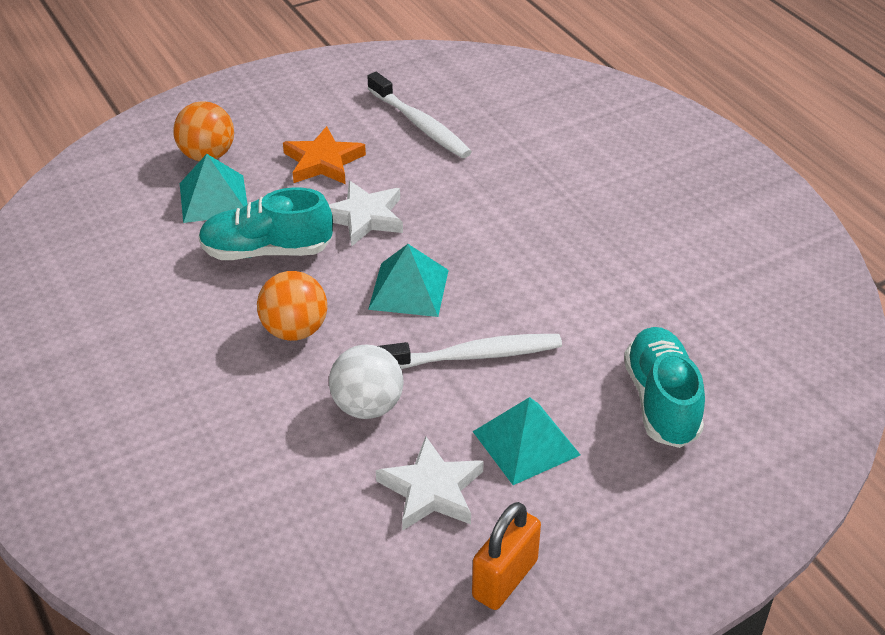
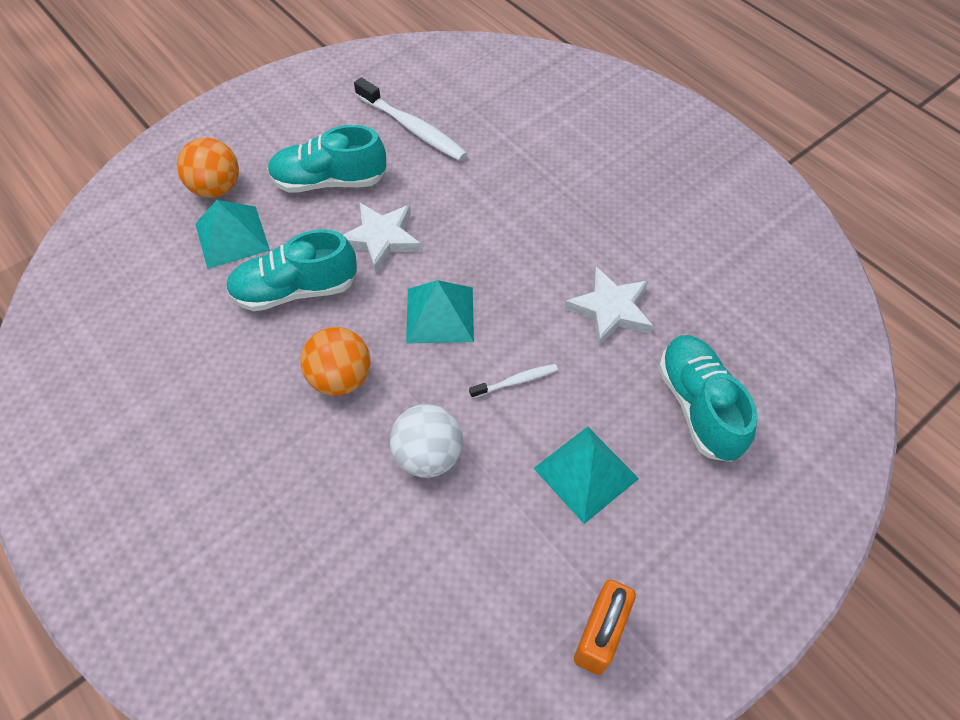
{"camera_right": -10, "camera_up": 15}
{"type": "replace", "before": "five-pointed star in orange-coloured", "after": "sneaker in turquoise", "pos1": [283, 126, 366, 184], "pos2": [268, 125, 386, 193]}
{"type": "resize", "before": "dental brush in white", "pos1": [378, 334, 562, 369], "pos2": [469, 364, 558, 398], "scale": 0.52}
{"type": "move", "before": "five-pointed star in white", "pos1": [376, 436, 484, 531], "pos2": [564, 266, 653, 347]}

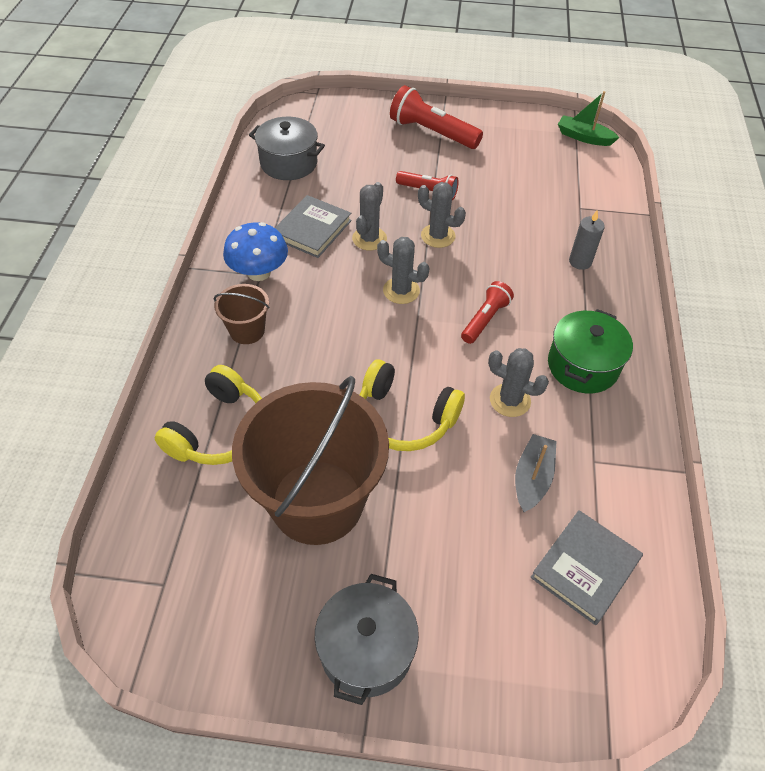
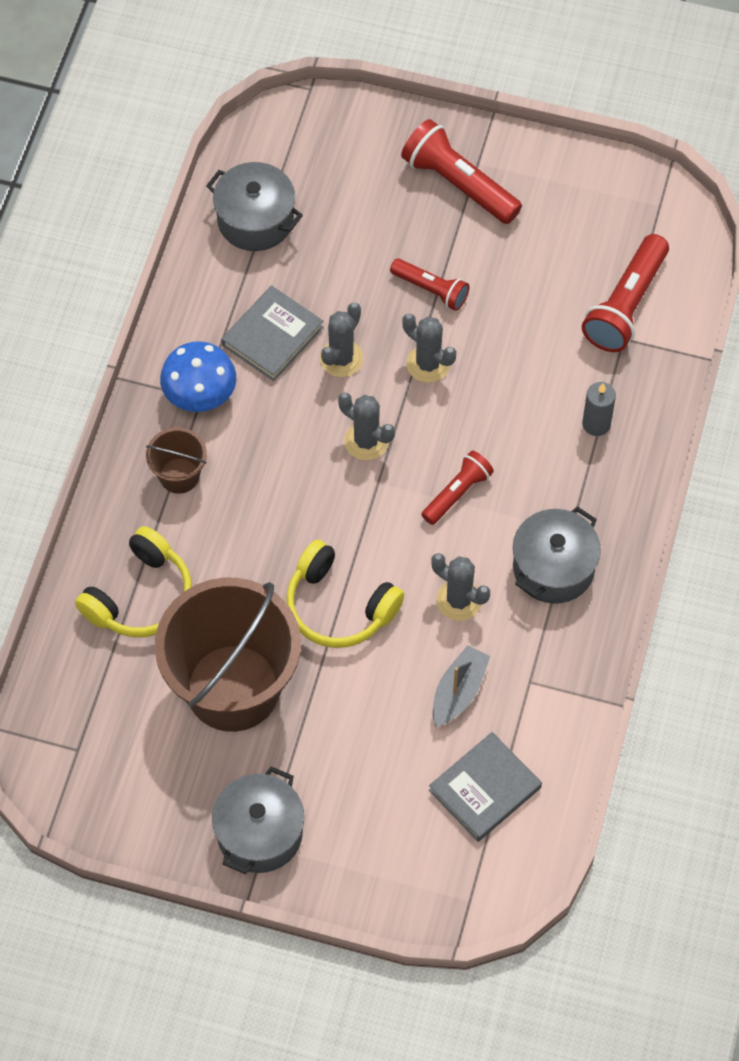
{"camera_right": 10, "camera_up": 10}
{"type": "delete", "before": "boat in leaf-green", "pos1": [558, 91, 620, 146]}
{"type": "recolor", "before": "cooking pot in leaf-green", "after": "cooking pot in gray", "pos1": [548, 309, 633, 393], "pos2": [513, 506, 601, 604]}
{"type": "insert", "after": "torch in red", "pos2": [582, 234, 669, 352]}

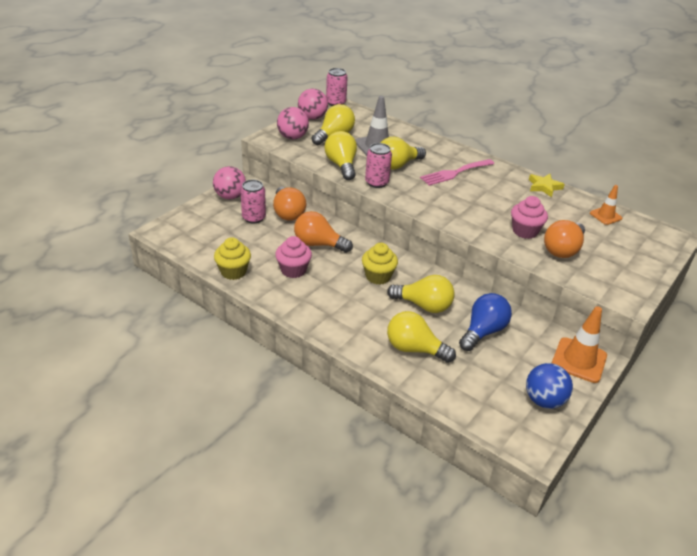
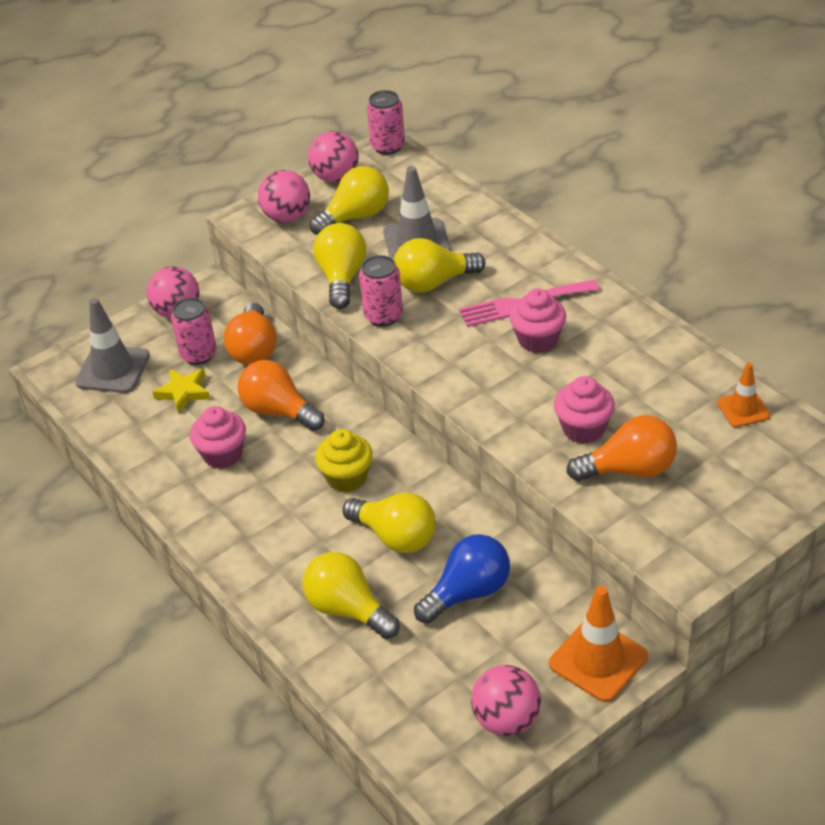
{"camera_right": 20, "camera_up": 5}
{"type": "move", "before": "five-pointed star in yellow", "pos1": [529, 174, 565, 197], "pos2": [153, 369, 210, 414]}
{"type": "rotate", "before": "lightbulb in orange-coloured", "pos1": [544, 220, 585, 258], "pos2": [567, 415, 677, 481], "turn": -150}
{"type": "delete", "before": "cupcake in yellow", "pos1": [214, 237, 251, 280]}
{"type": "recolor", "before": "sphere in blue", "after": "sphere in rose-pink", "pos1": [526, 363, 573, 409], "pos2": [471, 665, 541, 736]}
{"type": "insert", "after": "cupcake in rose-pink", "pos2": [509, 289, 566, 353]}
{"type": "insert", "after": "safety cone in gray", "pos2": [75, 298, 150, 393]}

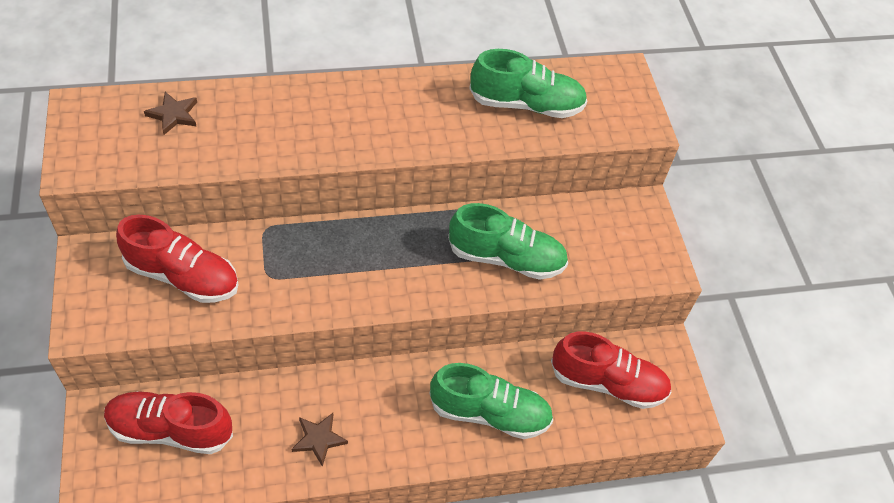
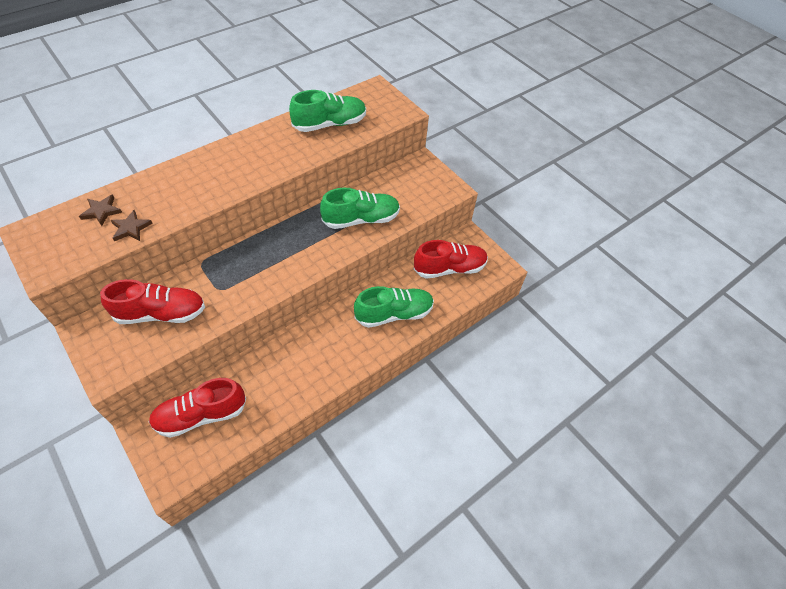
{"camera_right": -25, "camera_up": 0}
{"type": "move", "before": "five-pointed star in brown", "pos1": [291, 413, 348, 467], "pos2": [111, 210, 153, 241]}

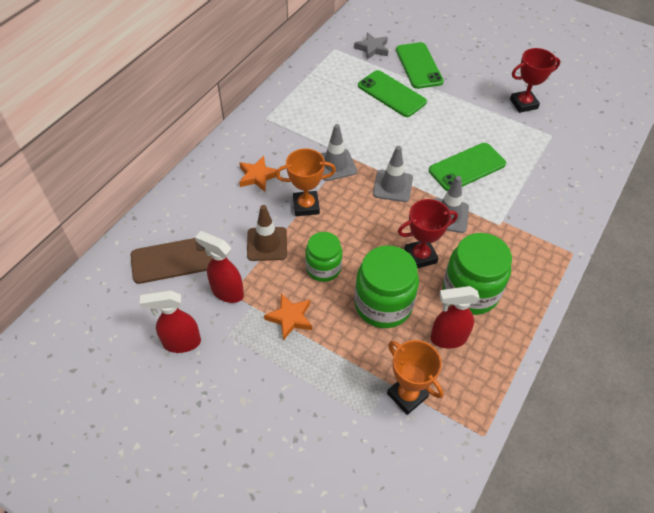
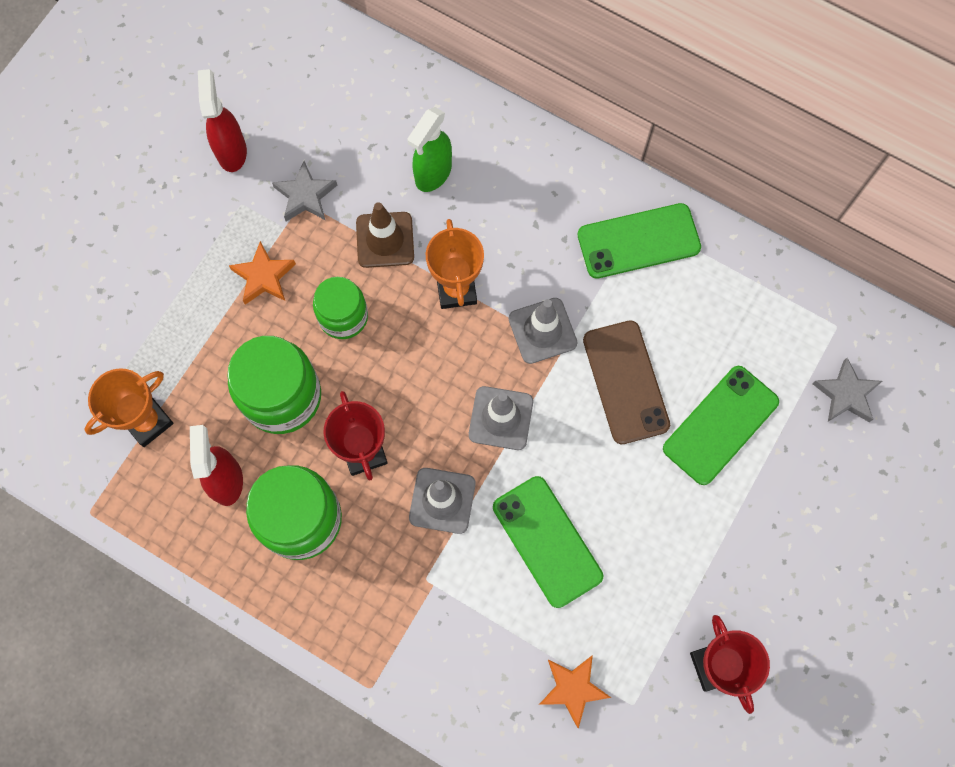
{"camera_right": 90, "camera_up": 20}
{"type": "move", "before": "phone in leaf-green", "pos1": [396, 42, 444, 89], "pos2": [578, 203, 701, 279]}
{"type": "move", "before": "five-pointed star in orange-coloured", "pos1": [239, 156, 280, 192], "pos2": [539, 655, 611, 728]}
{"type": "replace", "before": "spray bottle in red", "after": "five-pointed star in gray", "pos1": [195, 231, 244, 303], "pos2": [272, 161, 337, 221]}
{"type": "move", "before": "phone in brown", "pos1": [131, 238, 212, 284], "pos2": [583, 320, 670, 444]}
{"type": "insert", "after": "spray bottle in leaf-green", "pos2": [407, 107, 452, 192]}

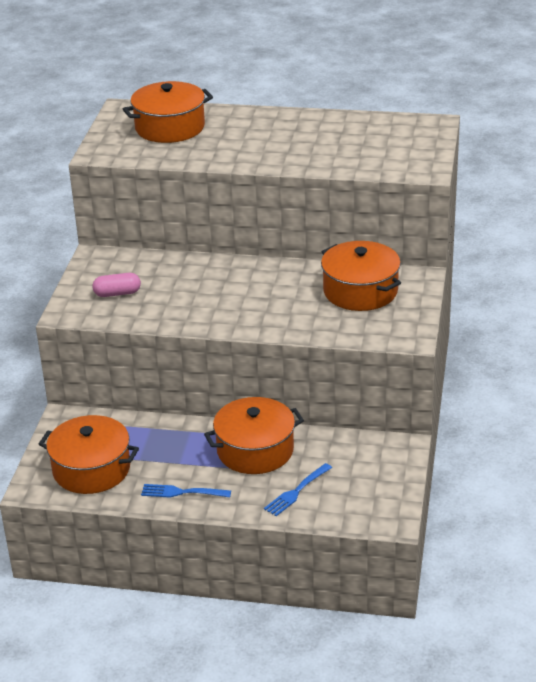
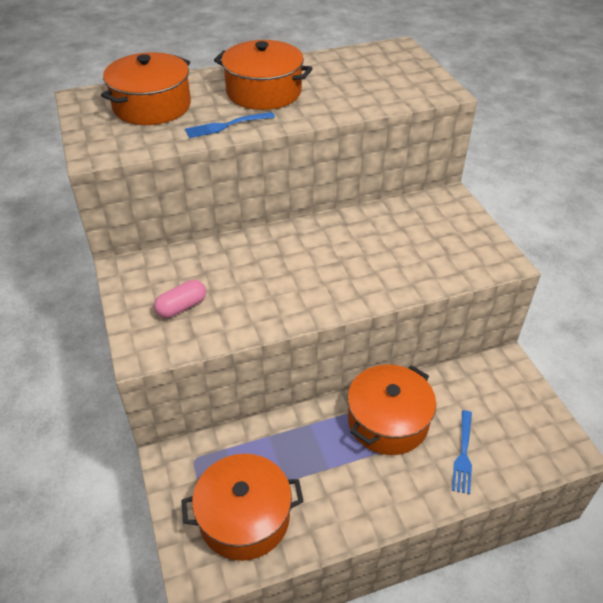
{"camera_right": -30, "camera_up": 10}
{"type": "move", "before": "cooking pot in orange-coloured", "pos1": [321, 241, 401, 311], "pos2": [214, 40, 313, 110]}
{"type": "move", "before": "fork in blue", "pos1": [141, 484, 231, 498], "pos2": [185, 112, 275, 138]}

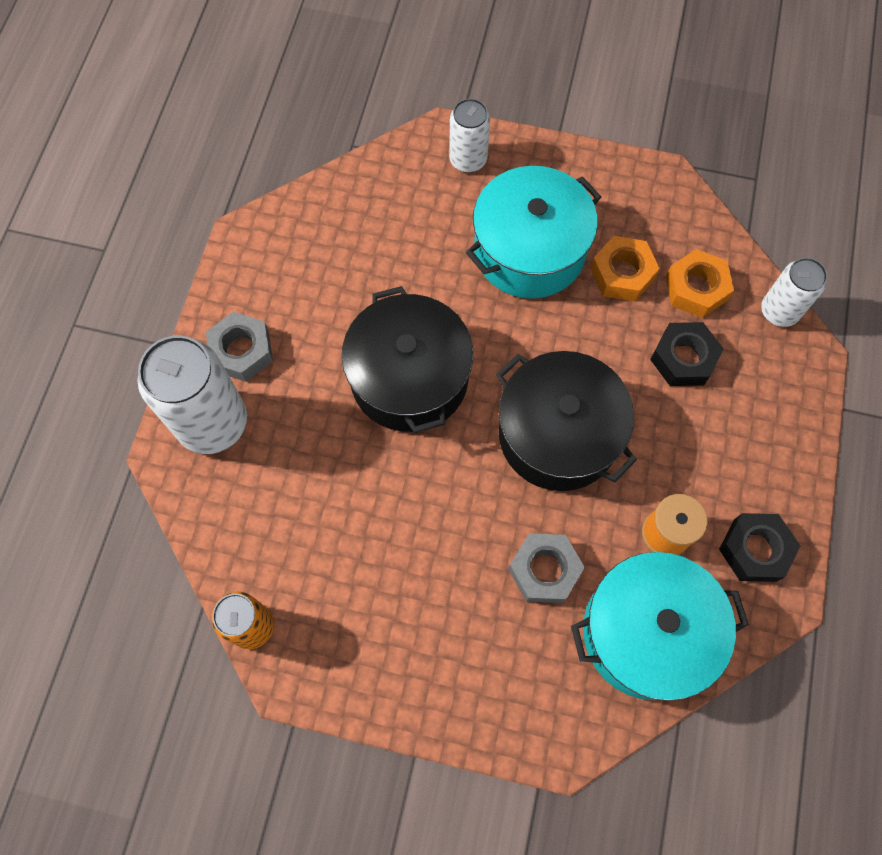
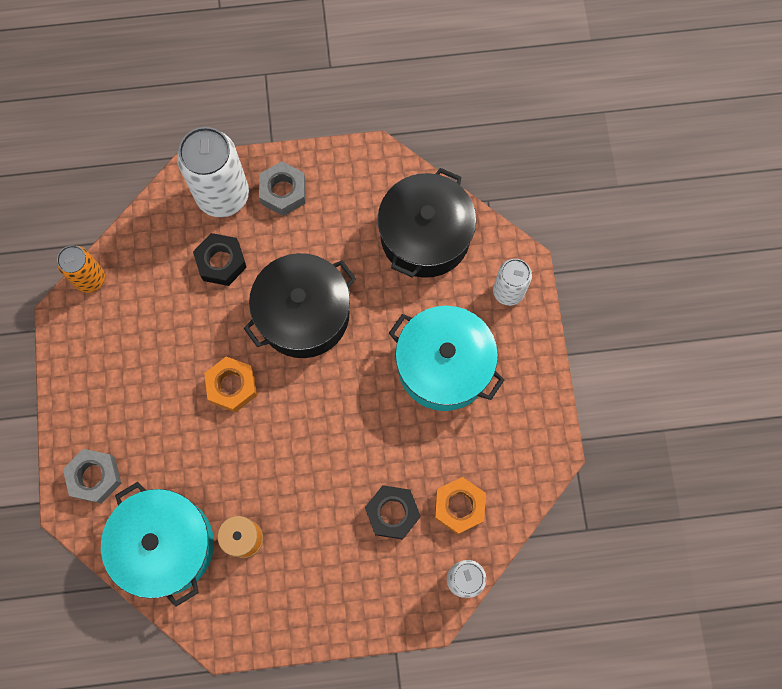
{"camera_right": 70, "camera_up": 5}
{"type": "move", "before": "nut in orange-coloured", "pos1": [590, 236, 660, 301], "pos2": [204, 356, 257, 412]}
{"type": "move", "before": "cooking pot in jet-black", "pos1": [496, 351, 637, 491], "pos2": [378, 168, 476, 278]}
{"type": "move", "before": "nut in jet-black", "pos1": [719, 513, 800, 582], "pos2": [193, 233, 247, 286]}
{"type": "move", "before": "nut in gray", "pos1": [508, 533, 585, 603], "pos2": [63, 449, 121, 504]}

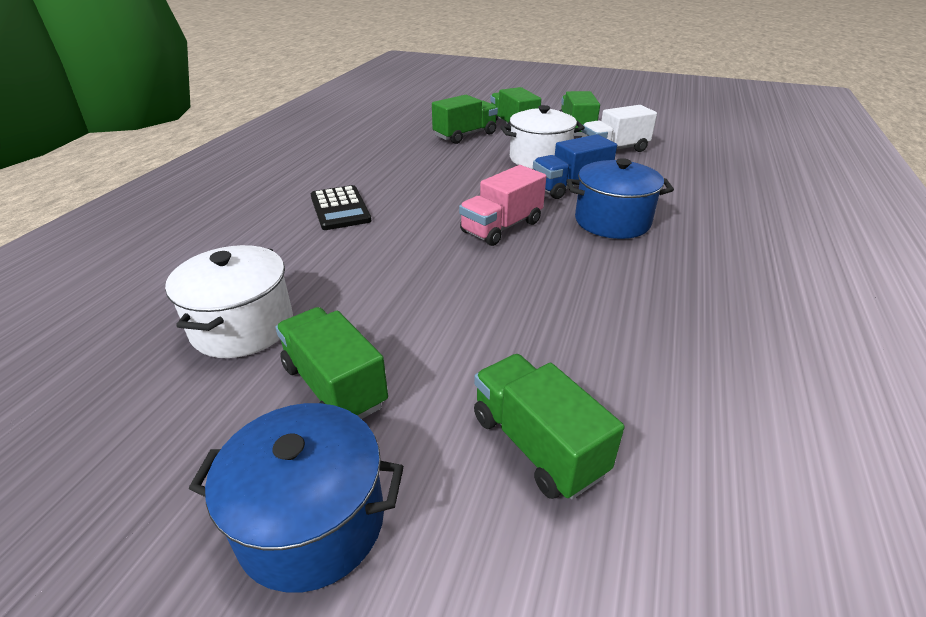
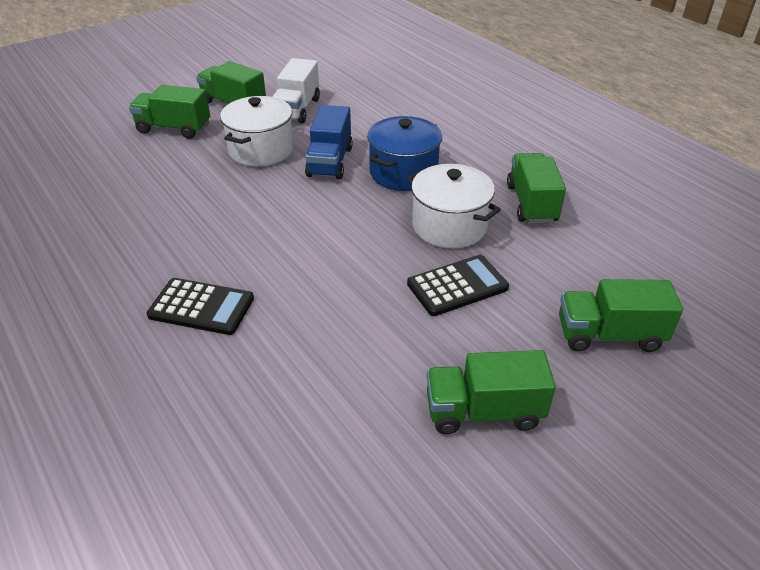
{"camera_right": -55, "camera_up": 5}
{"type": "move", "before": "truck in leaf-green", "pos1": [432, 95, 498, 144], "pos2": [507, 153, 566, 224]}
{"type": "delete", "before": "truck in rose-pink", "pos1": [459, 165, 547, 246]}
{"type": "move", "before": "cooking pot in white", "pos1": [165, 245, 293, 358], "pos2": [407, 164, 501, 248]}
{"type": "delete", "before": "cooking pot in blue", "pos1": [189, 403, 404, 593]}
{"type": "insert", "after": "calculator in jet-black", "pos2": [407, 255, 509, 316]}

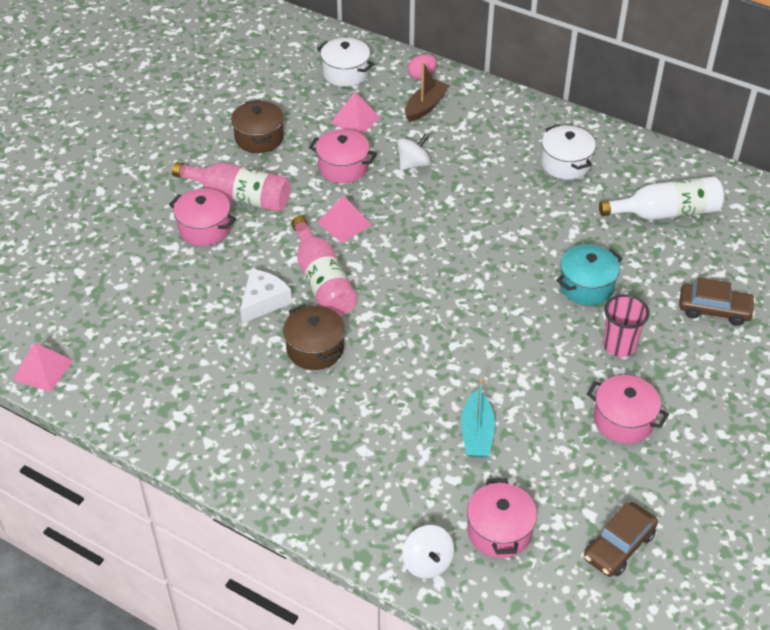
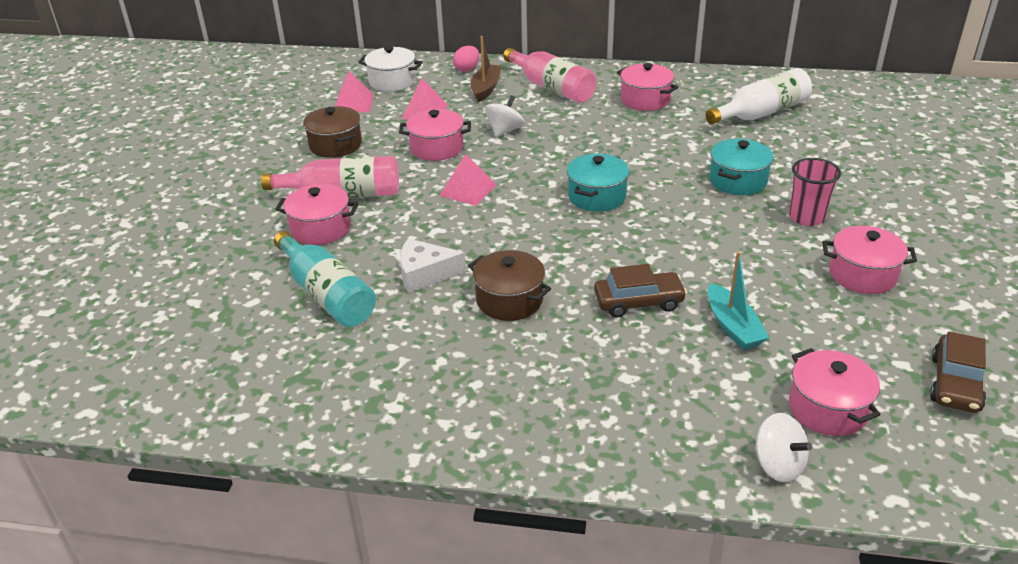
{"camera_right": -20, "camera_up": -10}
{"type": "recolor", "before": "cooking pot in white", "after": "cooking pot in rose-pink", "pos1": [541, 125, 596, 180], "pos2": [617, 63, 678, 111]}
{"type": "move", "before": "drink bottle in rose-pink", "pos1": [291, 216, 357, 316], "pos2": [503, 48, 597, 103]}
{"type": "rotate", "before": "cheese wedge in white", "pos1": [240, 269, 292, 324], "pos2": [400, 239, 466, 293], "turn": -105}
{"type": "move", "before": "automobile in brown", "pos1": [679, 278, 756, 326], "pos2": [594, 264, 687, 318]}
{"type": "move", "before": "solid pyramid in rose-pink", "pos1": [13, 342, 73, 392], "pos2": [335, 71, 374, 112]}
{"type": "insert", "after": "cooking pot in turquoise", "pos2": [567, 153, 630, 212]}
{"type": "insert", "after": "drink bottle in turquoise", "pos2": [274, 231, 376, 327]}

